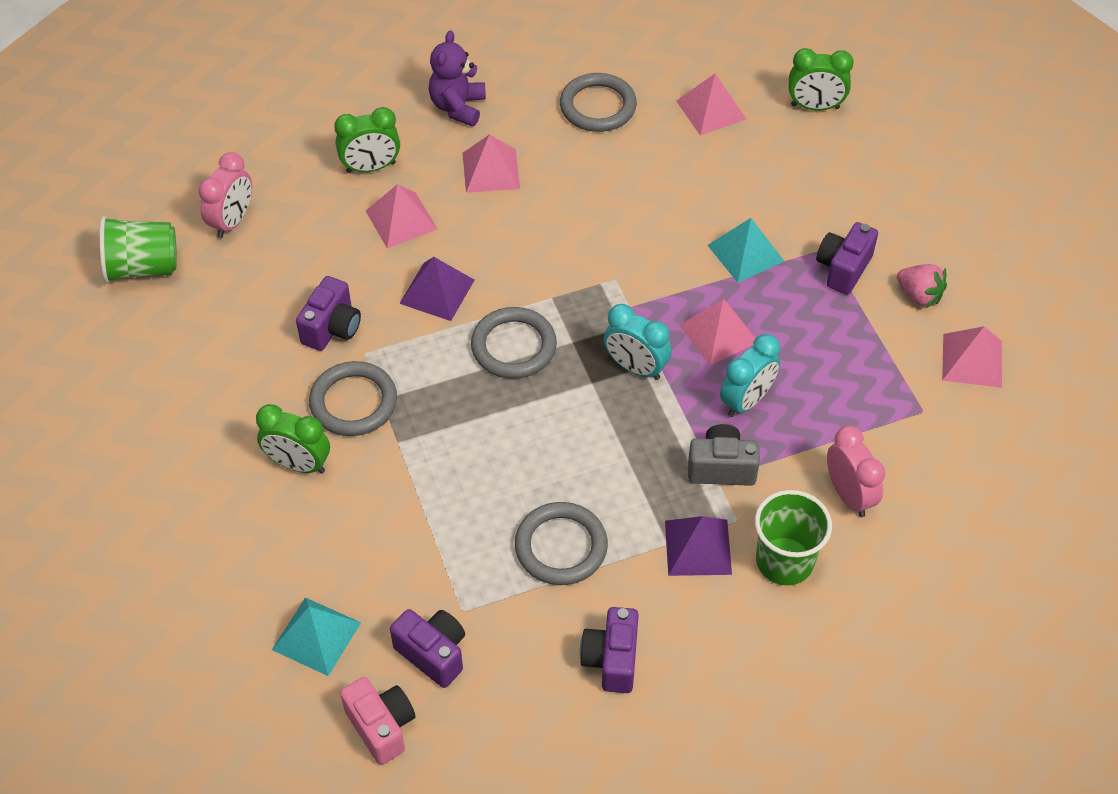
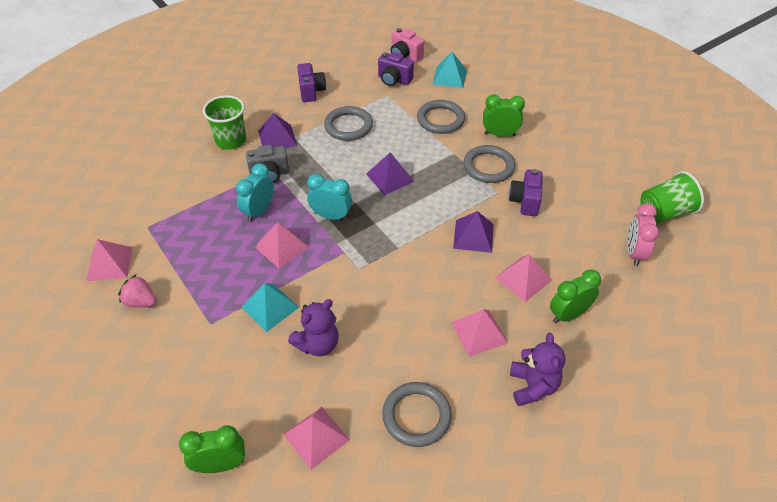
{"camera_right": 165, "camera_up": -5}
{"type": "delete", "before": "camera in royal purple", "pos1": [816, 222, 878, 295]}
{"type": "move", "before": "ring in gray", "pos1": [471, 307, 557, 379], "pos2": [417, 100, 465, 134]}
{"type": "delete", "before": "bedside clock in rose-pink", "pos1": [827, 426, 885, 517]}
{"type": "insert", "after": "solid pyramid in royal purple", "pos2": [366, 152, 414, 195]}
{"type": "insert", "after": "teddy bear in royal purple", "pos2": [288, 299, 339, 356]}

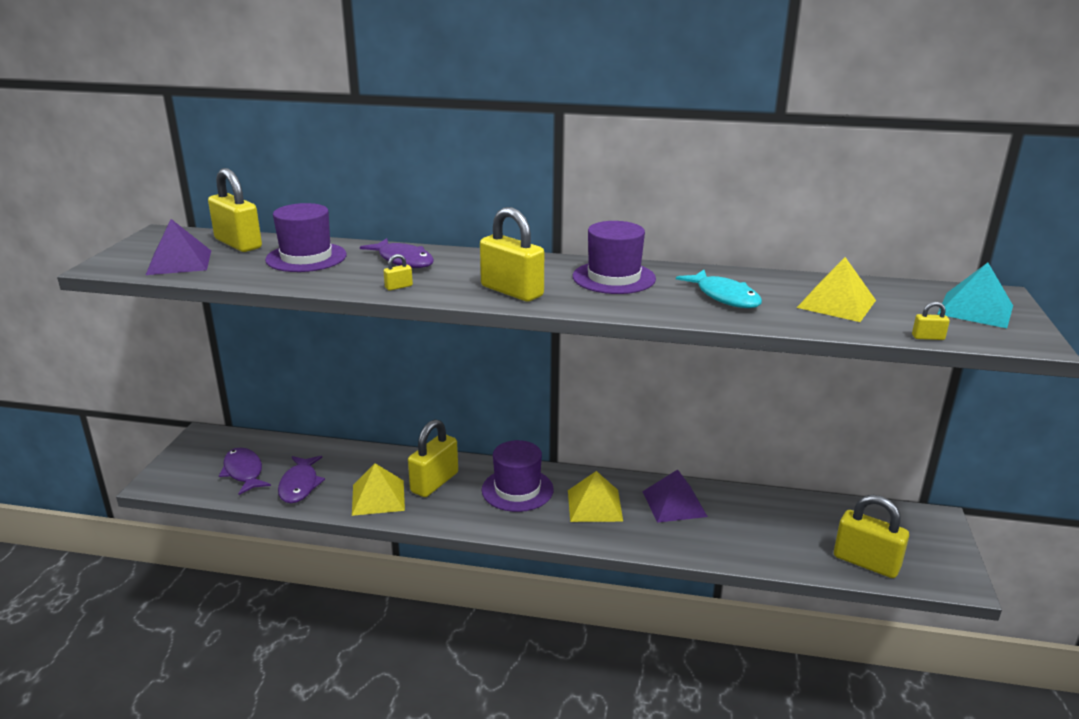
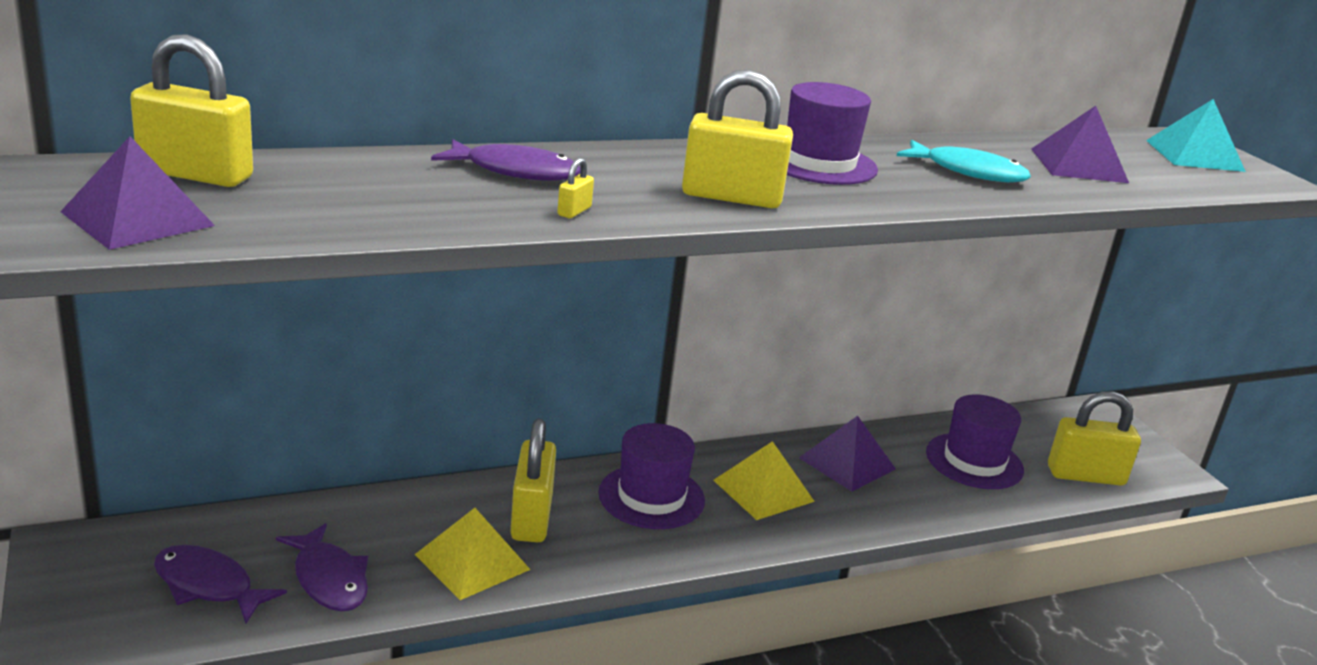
{"camera_right": -35, "camera_up": 0}
{"type": "move", "before": "top hat in royal purple", "pos1": [265, 203, 347, 272], "pos2": [926, 394, 1024, 489]}
{"type": "recolor", "before": "solid pyramid in yellow", "after": "solid pyramid in royal purple", "pos1": [797, 257, 876, 322], "pos2": [1031, 106, 1129, 183]}
{"type": "delete", "before": "small lock in yellow", "pos1": [912, 302, 950, 340]}

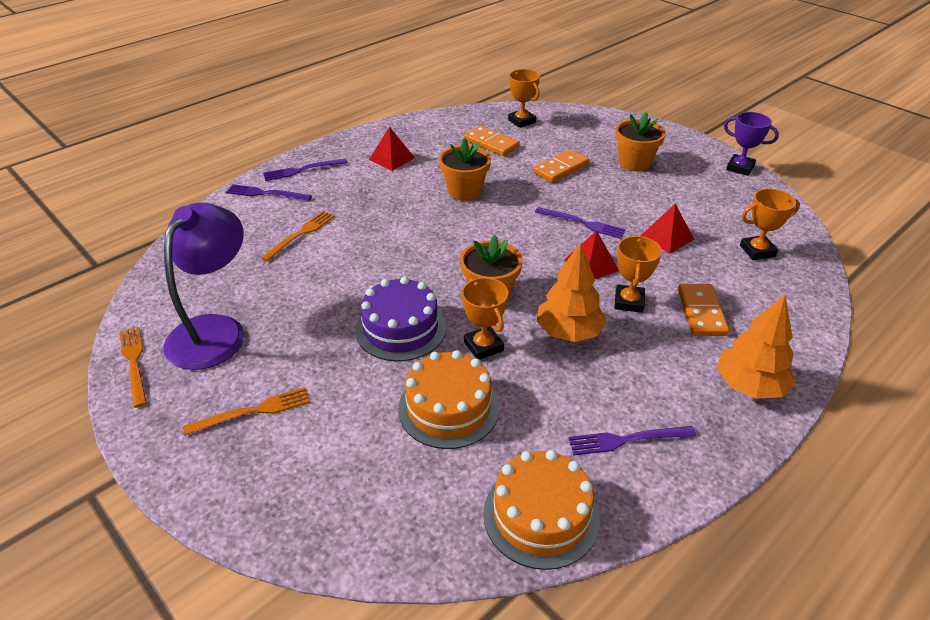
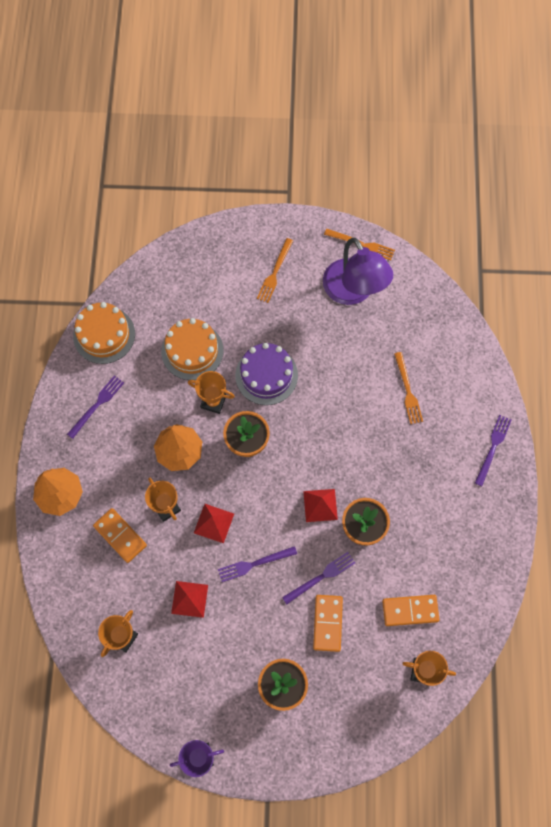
{"camera_right": 135, "camera_up": 30}
{"type": "move", "before": "solid pyramid in red", "pos1": [369, 127, 415, 171], "pos2": [303, 489, 338, 522]}
{"type": "move", "before": "fork in royal purple", "pos1": [226, 184, 312, 201], "pos2": [282, 552, 355, 604]}

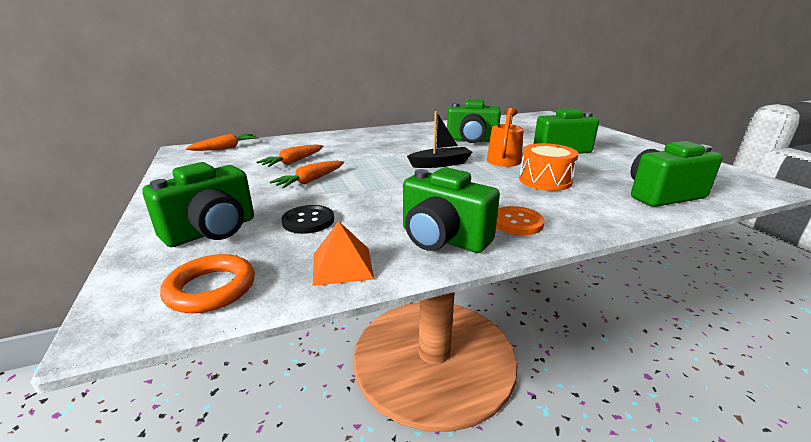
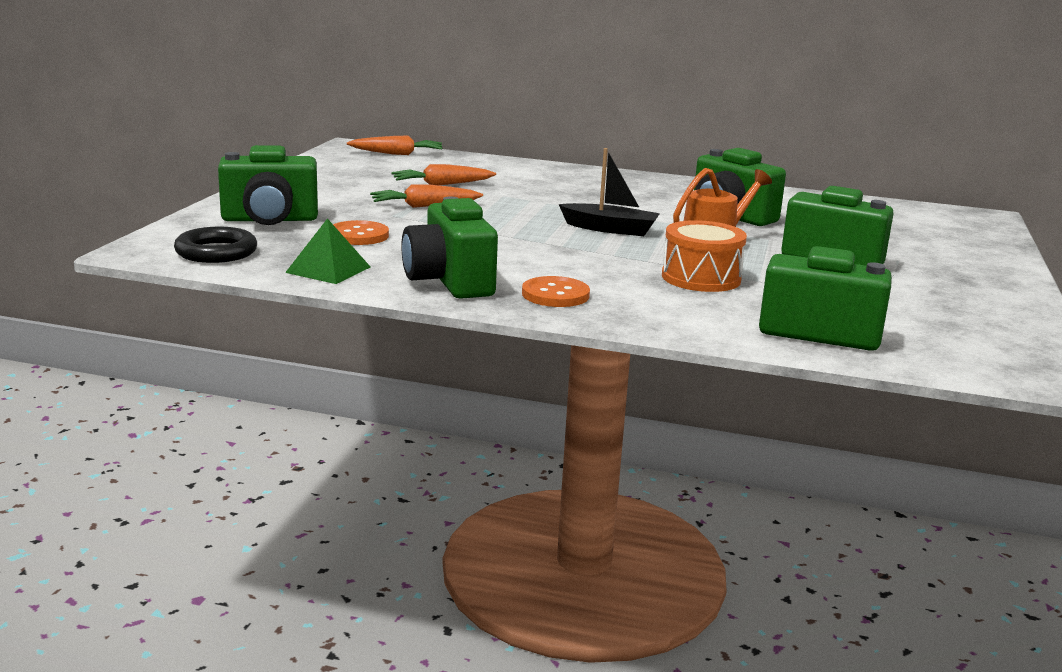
{"camera_right": 35, "camera_up": -5}
{"type": "recolor", "before": "sewing button in jet-black", "after": "sewing button in orange-coloured", "pos1": [281, 205, 334, 234], "pos2": [333, 220, 389, 245]}
{"type": "recolor", "before": "solid pyramid in orange-coloured", "after": "solid pyramid in leaf-green", "pos1": [313, 221, 374, 286], "pos2": [285, 218, 370, 284]}
{"type": "recolor", "before": "ring in orange-coloured", "after": "ring in jet-black", "pos1": [160, 254, 255, 313], "pos2": [174, 227, 257, 263]}

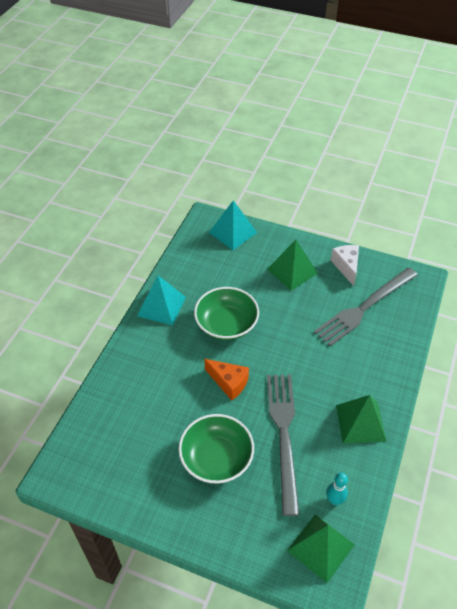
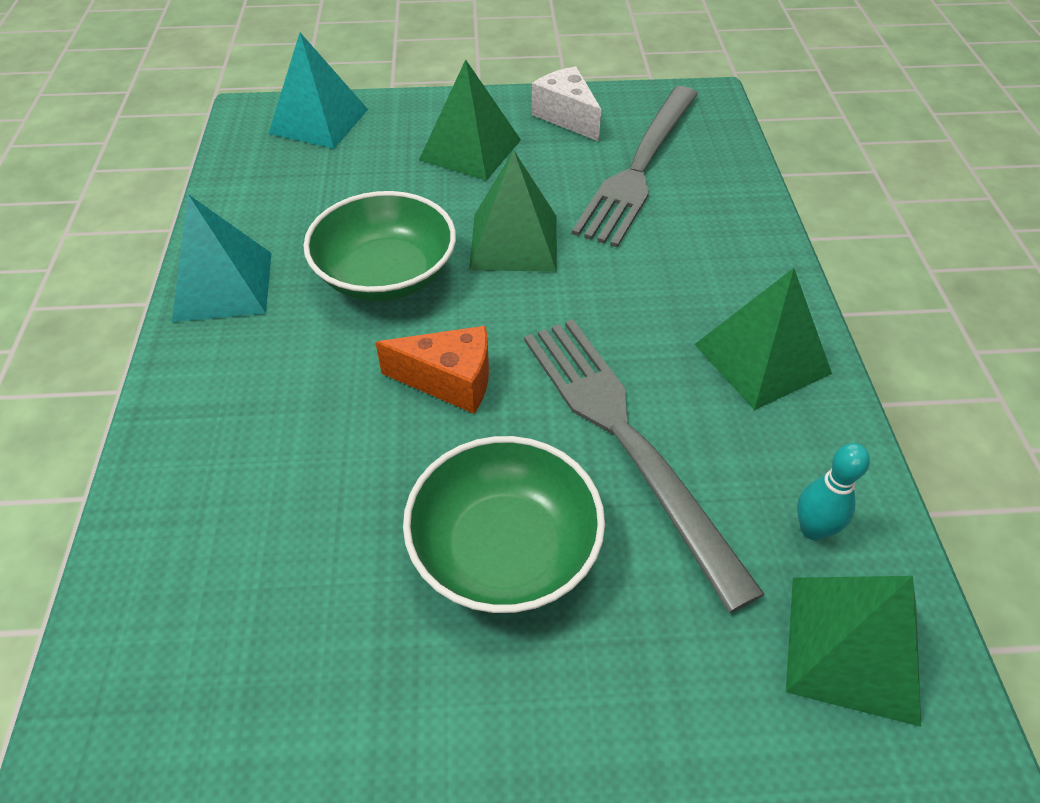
{"camera_right": -25, "camera_up": 0}
{"type": "insert", "after": "solid pyramid in leaf-green", "pos2": [469, 150, 557, 272]}

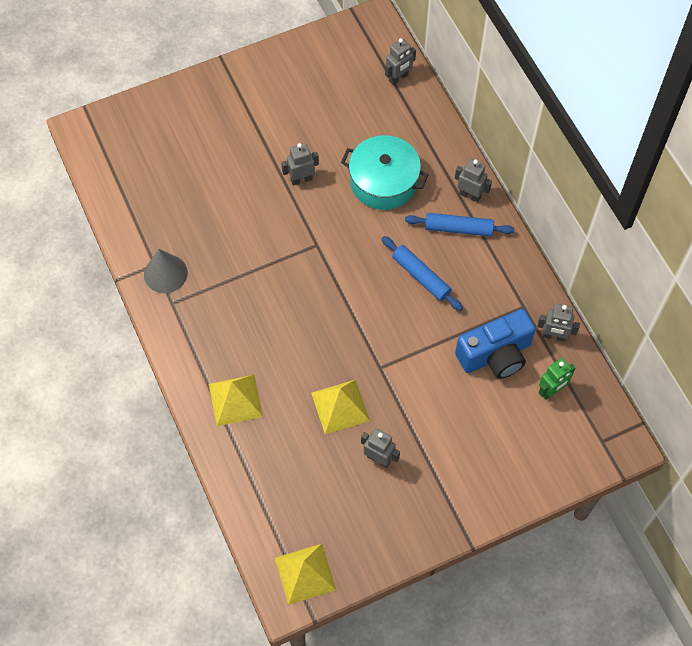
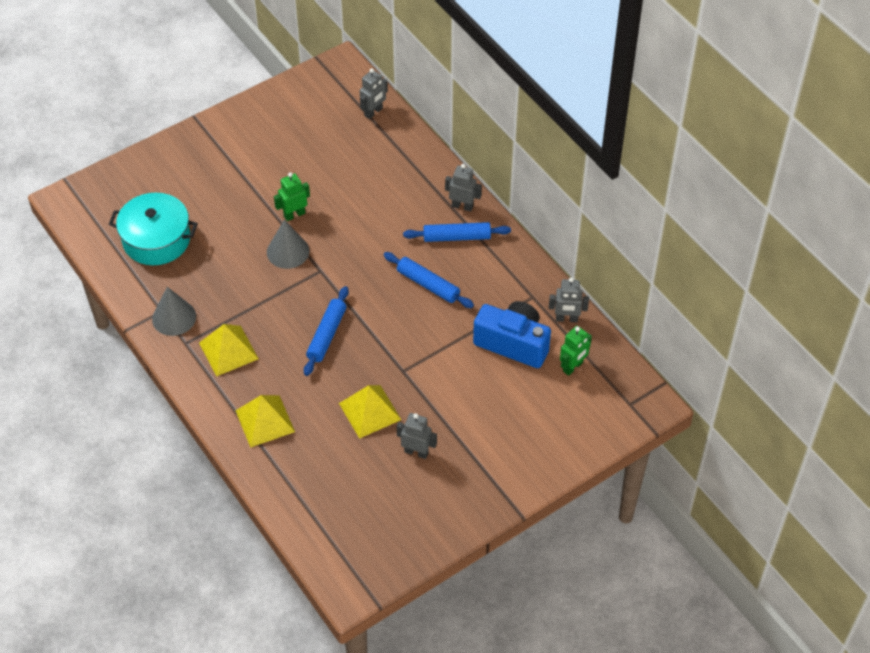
{"camera_right": -10, "camera_up": -10}
{"type": "move", "before": "cooking pot in turquoise", "pos1": [341, 135, 429, 210], "pos2": [109, 193, 198, 265]}
{"type": "recolor", "before": "robot figure in gray", "after": "robot figure in leaf-green", "pos1": [281, 143, 319, 186], "pos2": [274, 172, 310, 221]}
{"type": "rotate", "before": "camera in blue", "pos1": [455, 309, 536, 379], "pos2": [473, 301, 551, 368], "turn": -120}
{"type": "move", "before": "solid pyramid in yellow", "pos1": [275, 544, 336, 605], "pos2": [199, 324, 259, 376]}
{"type": "insert", "after": "cone shape in gray", "pos2": [267, 220, 309, 269]}
{"type": "insert", "after": "pastry roller in blue", "pos2": [304, 286, 349, 376]}

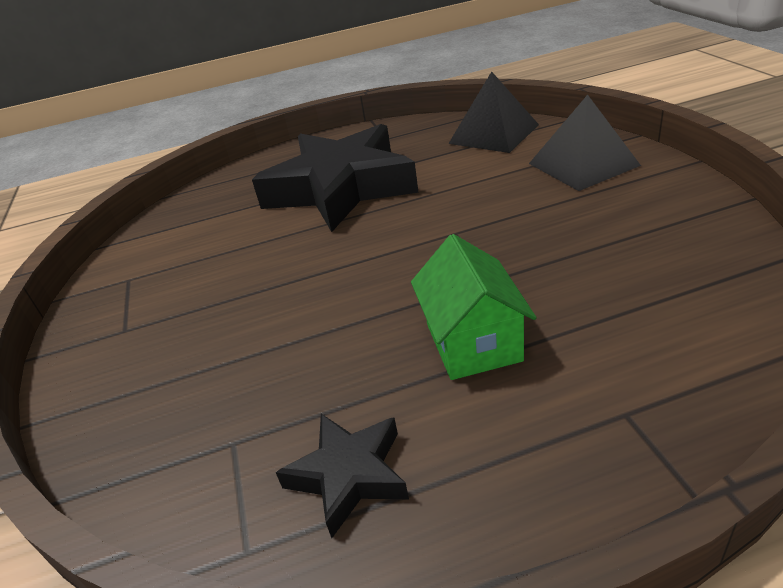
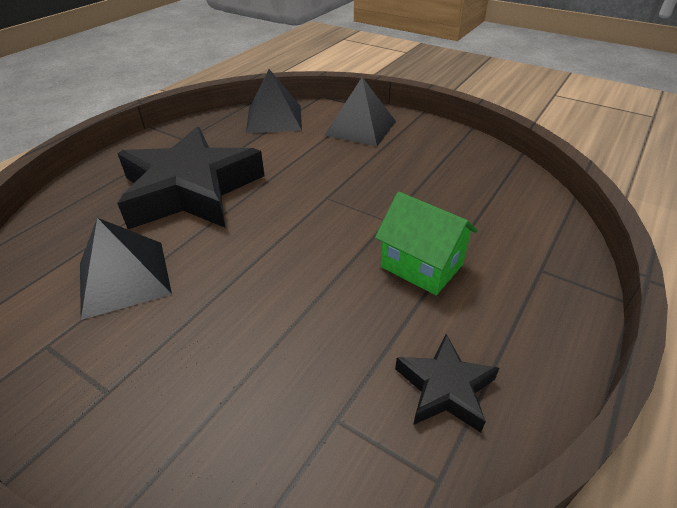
{"camera_right": -45, "camera_up": 5}
{"type": "insert", "after": "solid pyramid in jet-black", "pos2": [80, 218, 172, 320]}

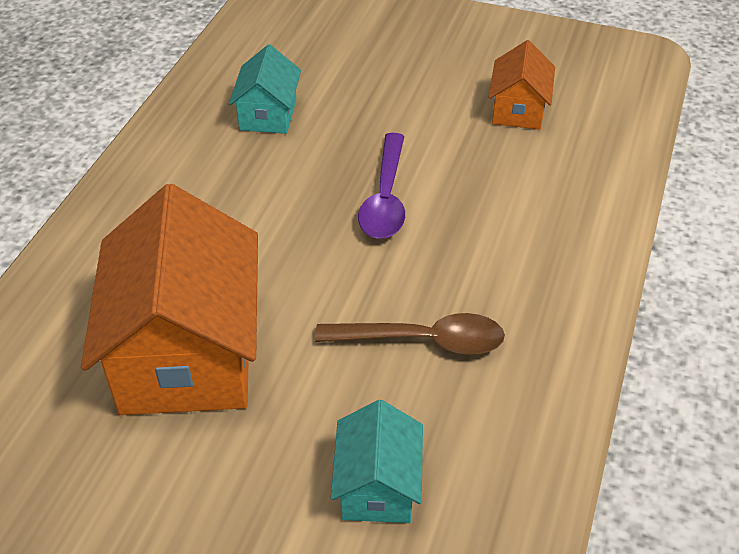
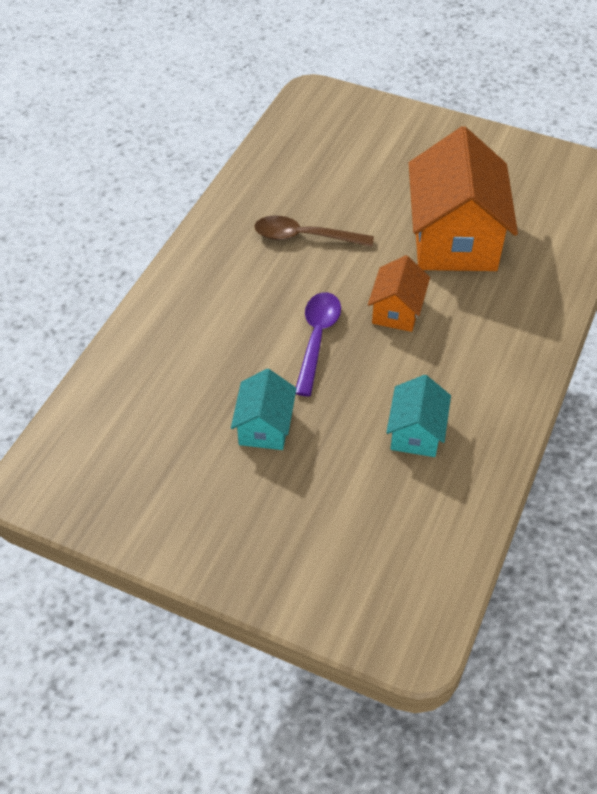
{"camera_right": -175, "camera_up": 5}
{"type": "move", "before": "house in orange-coloured", "pos1": [488, 40, 555, 130], "pos2": [368, 255, 430, 332]}
{"type": "move", "before": "house in turquoise", "pos1": [331, 400, 423, 523], "pos2": [231, 369, 297, 450]}

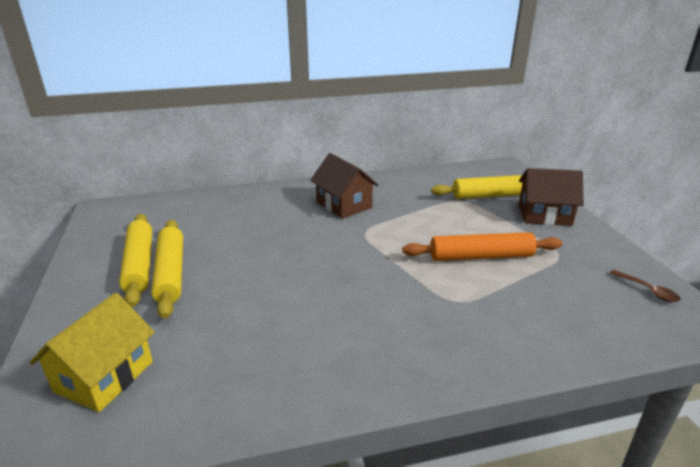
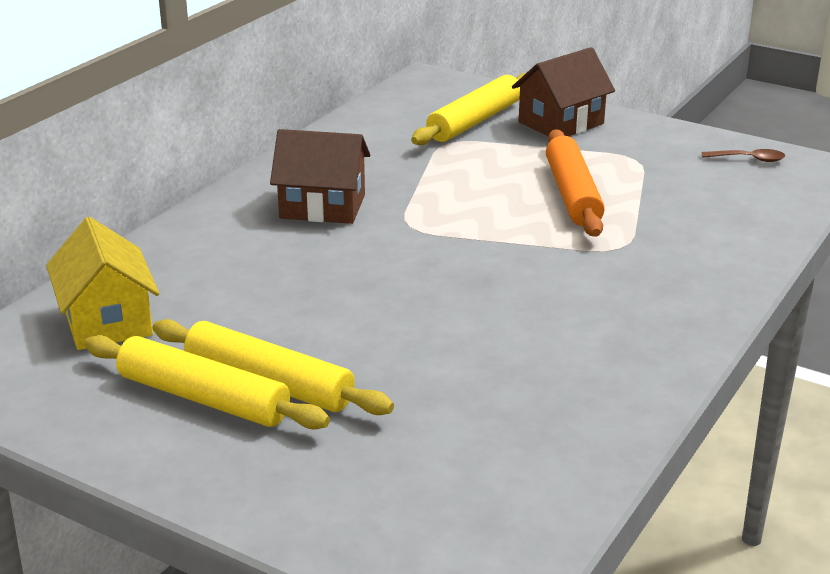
{"camera_right": -45, "camera_up": 0}
{"type": "rotate", "before": "pastry roller in orange-coloured", "pos1": [402, 232, 562, 261], "pos2": [546, 129, 605, 237], "turn": -45}
{"type": "move", "before": "house in yellow", "pos1": [30, 293, 155, 412], "pos2": [46, 217, 159, 350]}

